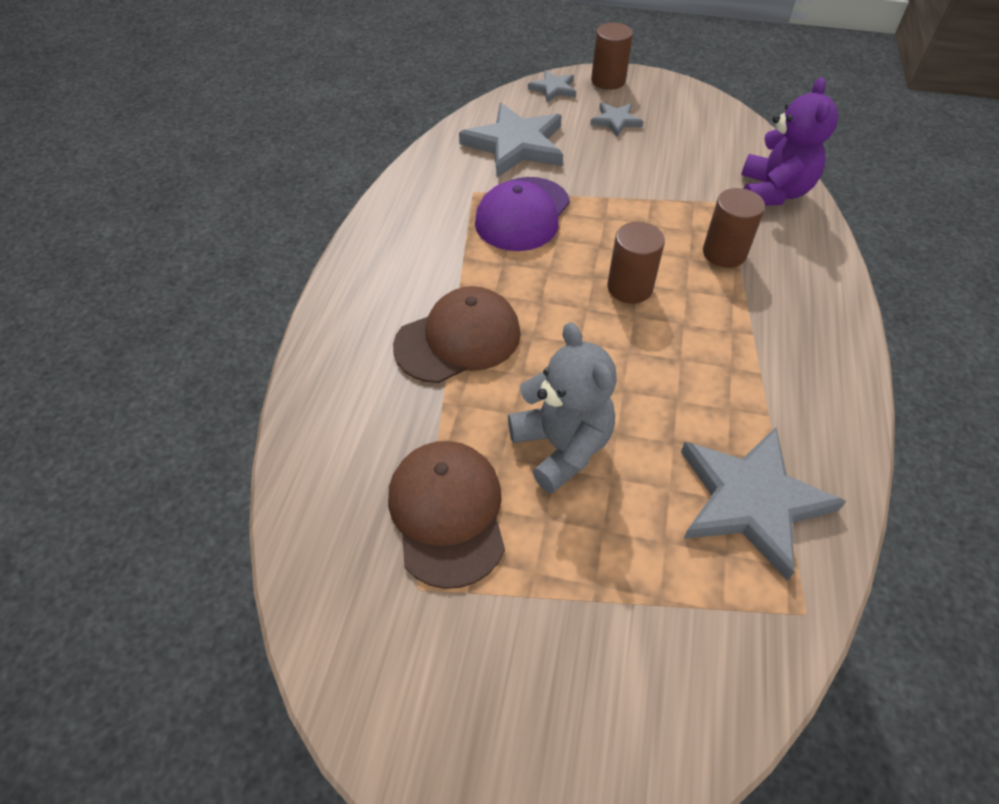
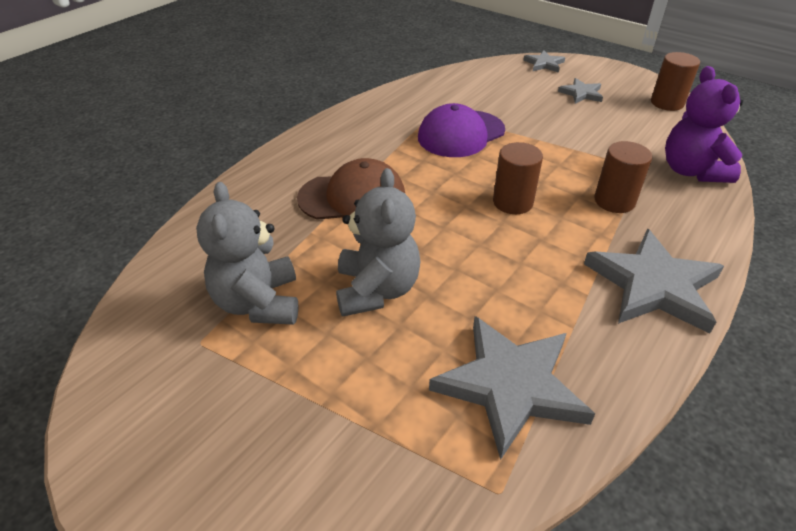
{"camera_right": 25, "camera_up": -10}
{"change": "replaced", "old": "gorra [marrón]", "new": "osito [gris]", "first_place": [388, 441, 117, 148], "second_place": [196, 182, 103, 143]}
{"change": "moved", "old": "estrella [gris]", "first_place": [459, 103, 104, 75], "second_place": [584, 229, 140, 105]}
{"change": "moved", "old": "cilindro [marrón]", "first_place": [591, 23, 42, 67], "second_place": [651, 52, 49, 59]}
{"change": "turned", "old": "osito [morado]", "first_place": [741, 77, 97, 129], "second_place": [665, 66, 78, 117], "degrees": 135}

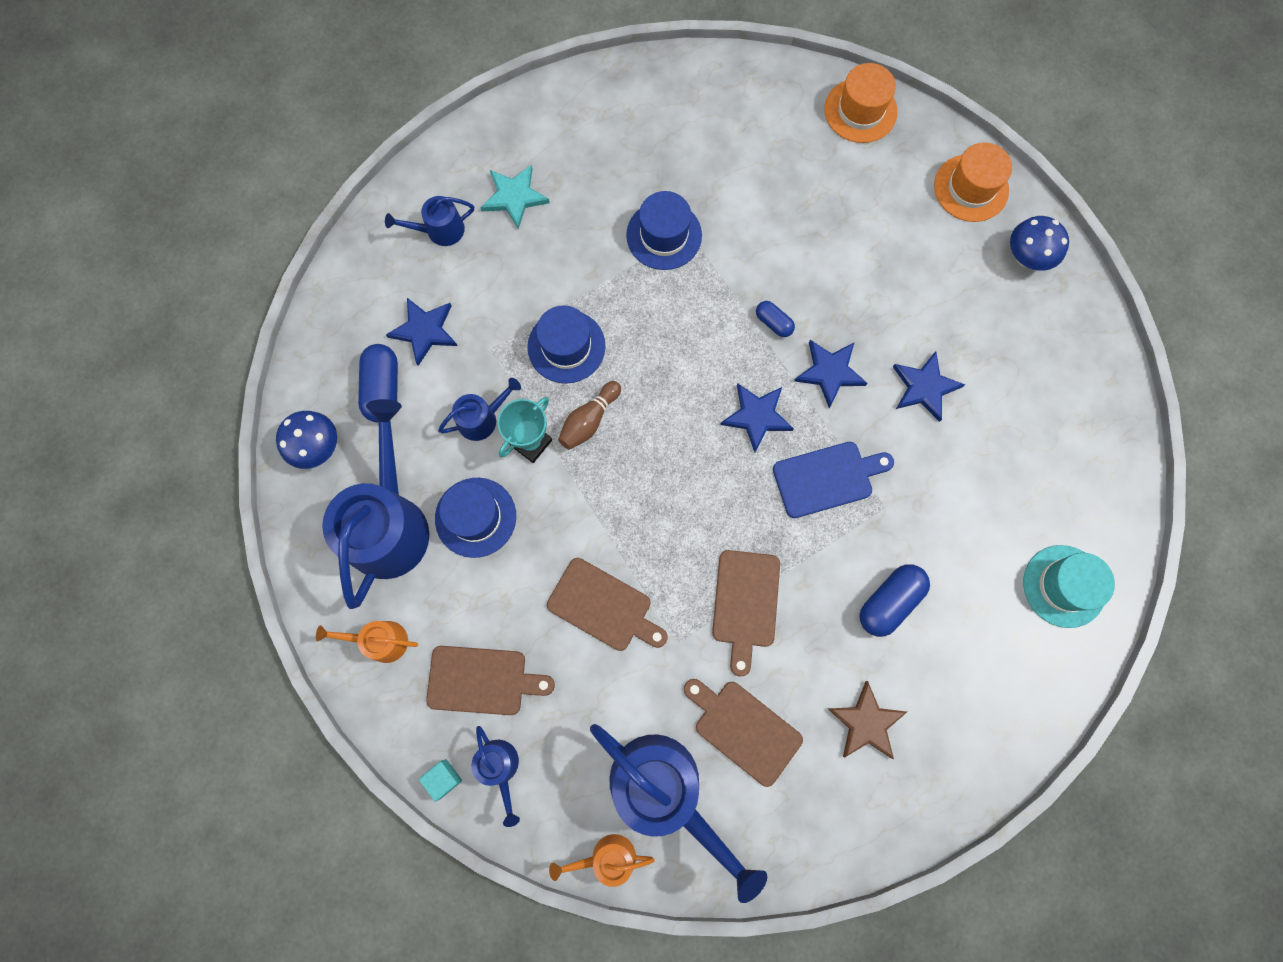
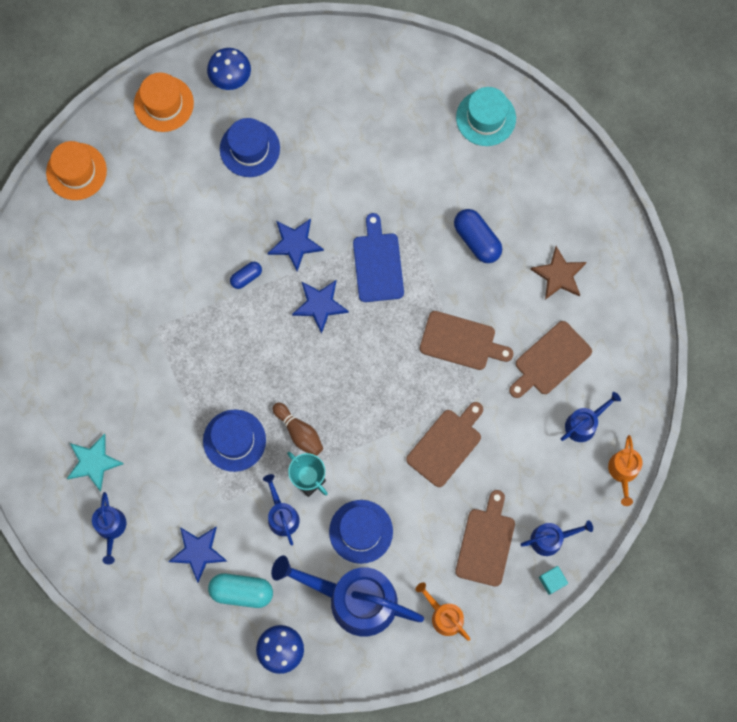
{"camera_right": -80, "camera_up": 0}
{"change": "recoloured", "old": "cápsula [azul]", "new": "cápsula [turquesa]", "first_place": [358, 344, 40, 78], "second_place": [208, 573, 65, 35]}
{"change": "moved", "old": "sombrero [azul]", "first_place": [626, 191, 76, 79], "second_place": [220, 118, 60, 59]}
{"change": "turned", "old": "regadera [naranja]", "first_place": [316, 621, 102, 42], "second_place": [415, 582, 55, 59], "degrees": 120}
{"change": "resized", "old": "regadera [azul]", "first_place": [590, 724, 177, 179], "second_place": [561, 392, 60, 50], "factor": 0.48}
{"change": "removed", "old": "estrella [azul]", "first_place": [893, 351, 72, 71]}

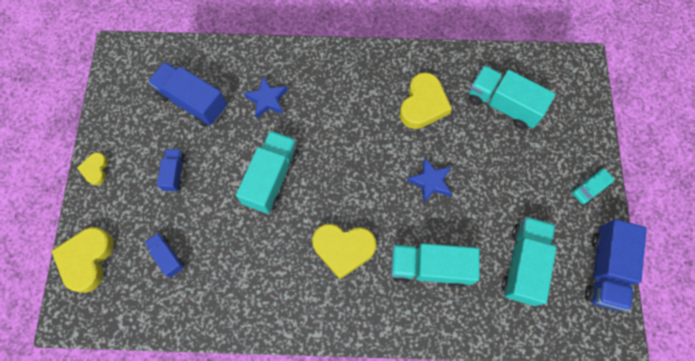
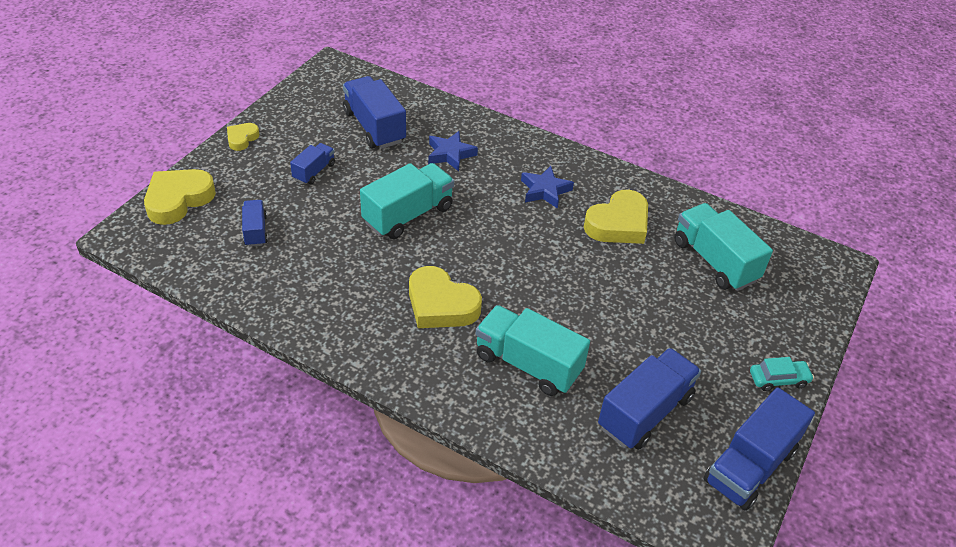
{"camera_right": 25, "camera_up": -25}
{"change": "moved", "old": "estrella [azul]", "first_place": [407, 158, 45, 46], "second_place": [521, 166, 53, 43]}
{"change": "recoloured", "old": "camión [turquesa]", "new": "camión [azul]", "first_place": [502, 216, 54, 90], "second_place": [598, 348, 103, 102]}

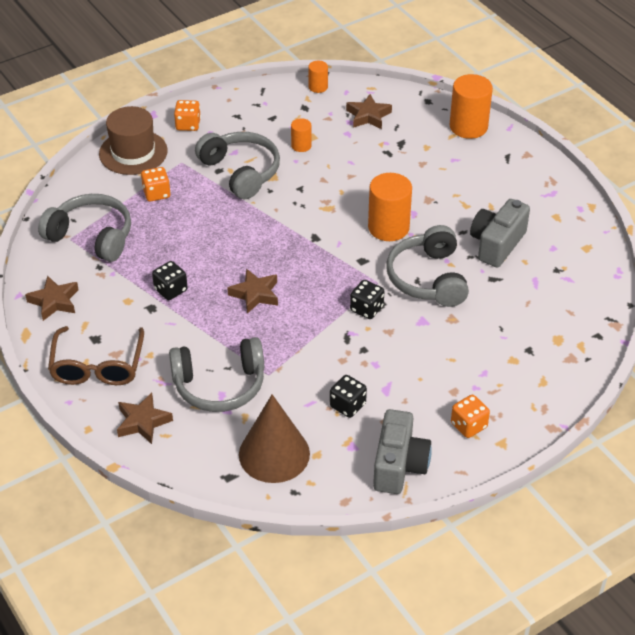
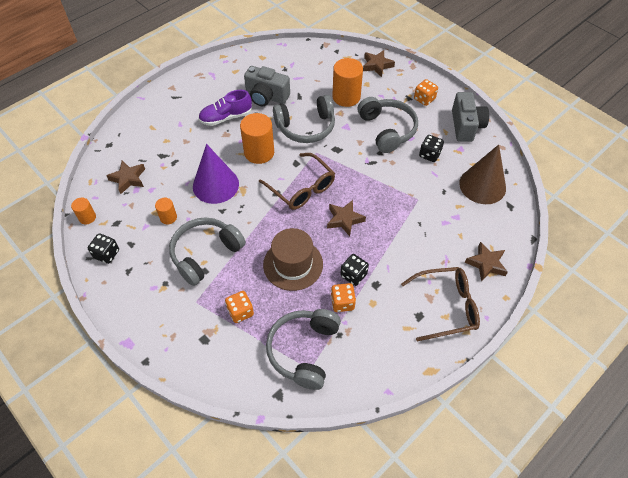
{"camera_right": -100, "camera_up": 10}
{"change": "moved", "old": "dado [negro]", "first_place": [350, 280, 34, 39], "second_place": [88, 234, 31, 30]}
{"change": "added", "new": "cono [morado]", "second_place": [193, 144, 46, 60]}
{"change": "added", "new": "zapato [morado]", "second_place": [198, 90, 54, 36]}
{"change": "added", "new": "gafas [marrón]", "second_place": [259, 153, 76, 57]}
{"change": "moved", "old": "sombrero [marrón]", "first_place": [99, 106, 69, 69], "second_place": [263, 228, 60, 63]}
{"change": "moved", "old": "dado [naranja]", "first_place": [174, 100, 27, 31], "second_place": [331, 283, 25, 29]}
{"change": "moved", "old": "cilindro [naranja]", "first_place": [450, 74, 43, 65], "second_place": [332, 58, 31, 49]}
{"change": "moved", "old": "auriculares [gris]", "first_place": [169, 337, 95, 75], "second_place": [358, 97, 60, 56]}
{"change": "moved", "old": "estrella [marrón]", "first_place": [25, 276, 54, 45], "second_place": [363, 50, 32, 27]}
{"change": "turned", "old": "cámara [gris]", "first_place": [373, 409, 59, 85], "second_place": [452, 92, 37, 50], "degrees": 90}

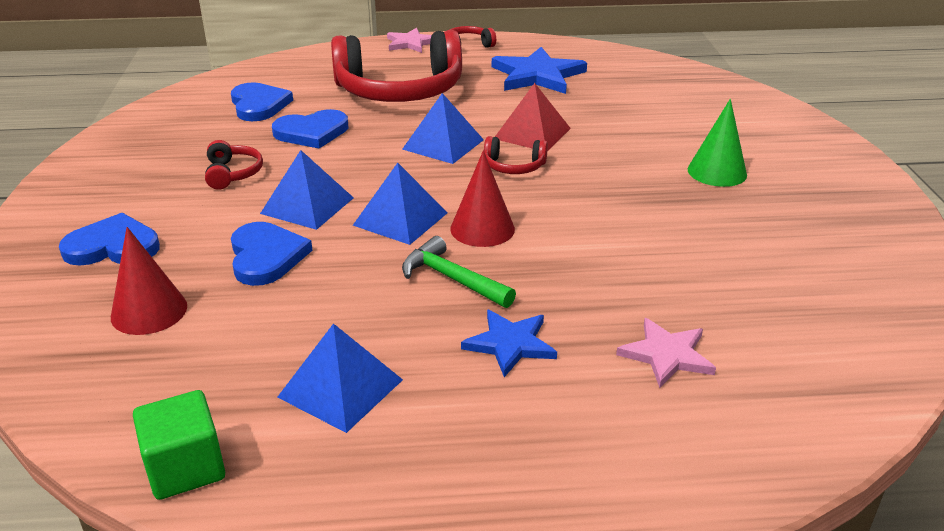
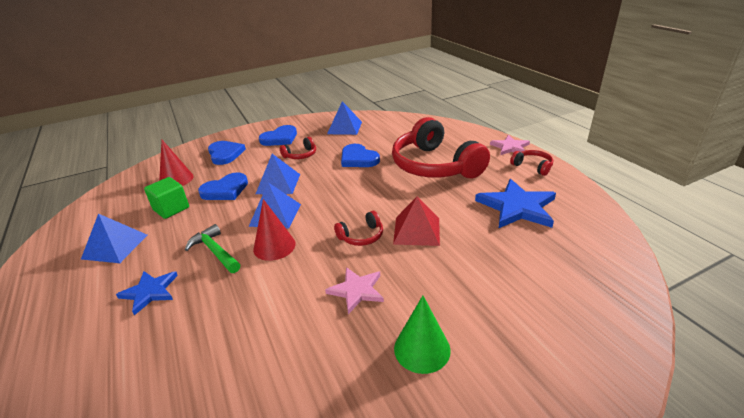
{"camera_right": 70, "camera_up": 0}
{"change": "moved", "old": "cubo [verde]", "first_place": [133, 390, 92, 110], "second_place": [144, 177, 45, 42]}
{"change": "turned", "old": "martillo [verde]", "first_place": [402, 236, 114, 72], "second_place": [185, 224, 55, 49], "degrees": -60}
{"change": "moved", "old": "corazón [azul]", "first_place": [231, 82, 62, 39], "second_place": [259, 125, 38, 21]}
{"change": "moved", "old": "estrella [rosa]", "first_place": [616, 318, 100, 70], "second_place": [325, 267, 59, 47]}
{"change": "moved", "old": "pirámide [azul]", "first_place": [402, 93, 82, 71], "second_place": [327, 101, 35, 34]}
{"change": "turned", "old": "auriculares [rojo]", "first_place": [484, 136, 64, 38], "second_place": [334, 211, 49, 35], "degrees": -105}

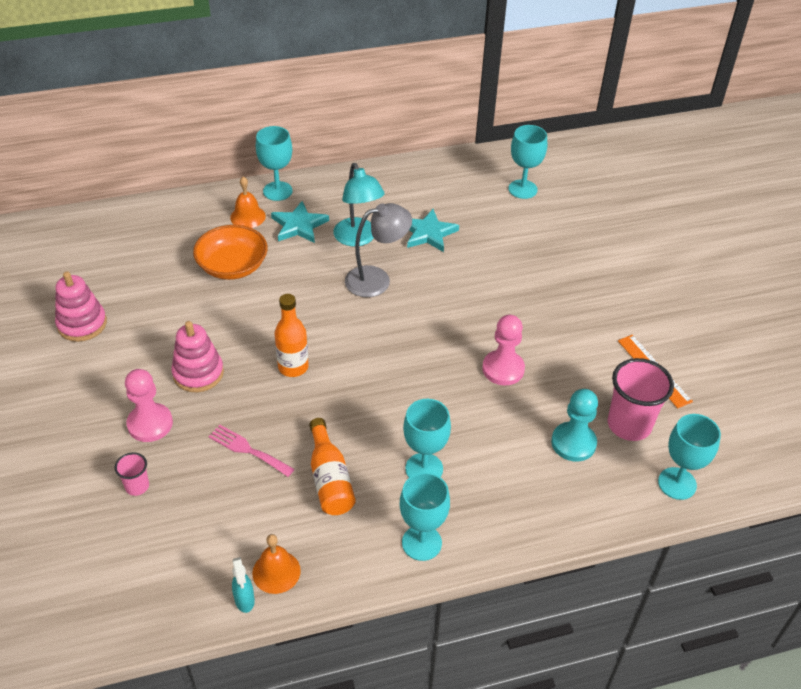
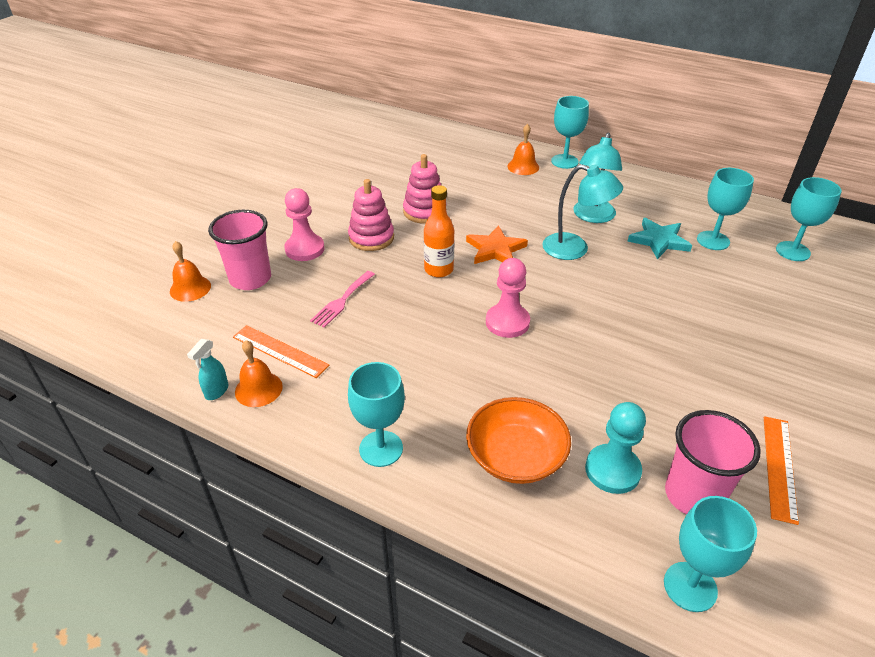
{"camera_right": 45, "camera_up": -5}
{"change": "added", "new": "campana [naranja]", "second_place": [170, 241, 41, 61]}
{"change": "resized", "old": "vaso [rosa]", "first_place": [115, 452, 34, 44], "second_place": [208, 210, 63, 80], "factor": 1.99}
{"change": "added", "new": "regla [naranja]", "second_place": [233, 325, 96, 53]}
{"change": "turned", "old": "tenedor [rosa]", "first_place": [208, 425, 86, 52], "second_place": [310, 271, 65, 56], "degrees": -135}
{"change": "moved", "old": "juguete apilable [rosa]", "first_place": [55, 271, 52, 71], "second_place": [403, 154, 39, 70]}
{"change": "added", "new": "estrella [naranja]", "second_place": [466, 225, 62, 39]}
{"change": "moved", "old": "cuenco [naranja]", "first_place": [193, 225, 75, 55], "second_place": [466, 397, 105, 87]}
{"change": "moved", "old": "peón [rosa]", "first_place": [482, 315, 43, 70], "second_place": [486, 258, 44, 80]}
{"change": "recoloured", "old": "lámpara [gris]", "new": "lámpara [turquesa]", "first_place": [345, 203, 67, 94], "second_place": [542, 164, 81, 96]}
{"change": "moved", "old": "copa [turquesa]", "first_place": [403, 399, 48, 78], "second_place": [697, 168, 57, 82]}
{"change": "removed", "old": "estrella [turquesa]", "first_place": [271, 201, 58, 42]}
{"change": "removed", "old": "botella [naranja]", "first_place": [309, 418, 47, 97]}

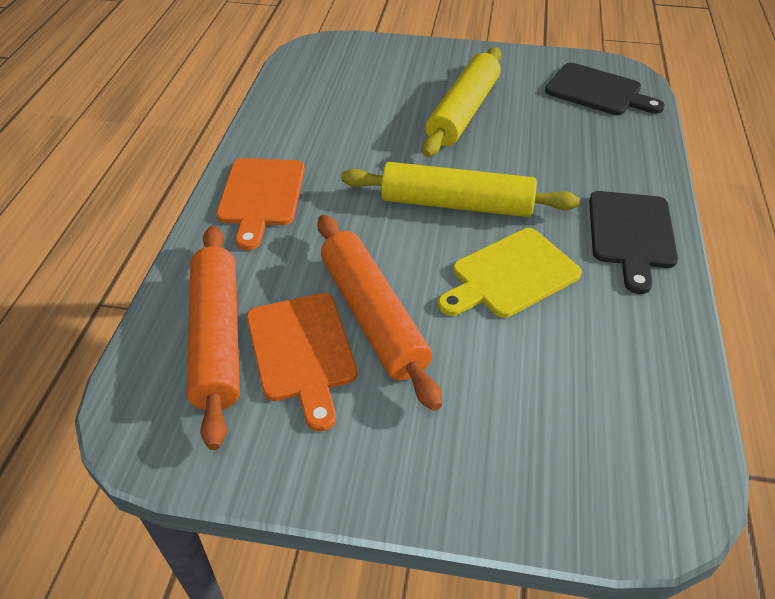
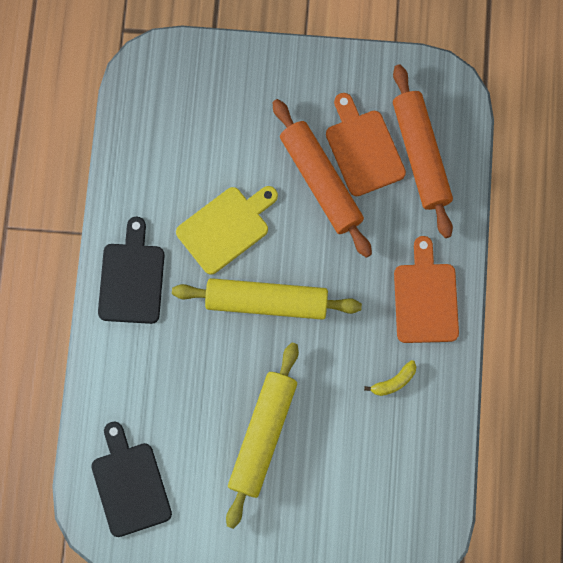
{"camera_right": 175, "camera_up": 30}
{"change": "turned", "old": "tabla de cortar [negro]", "first_place": [545, 63, 120, 52], "second_place": [91, 422, 81, 115], "degrees": 45}
{"change": "added", "new": "plátano [amarillo]", "second_place": [364, 360, 52, 36]}

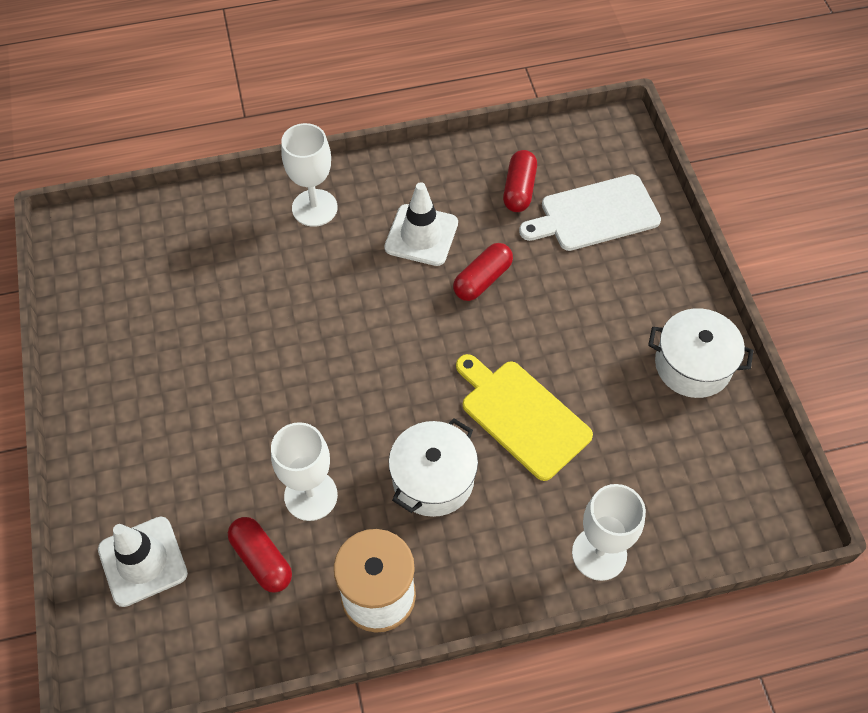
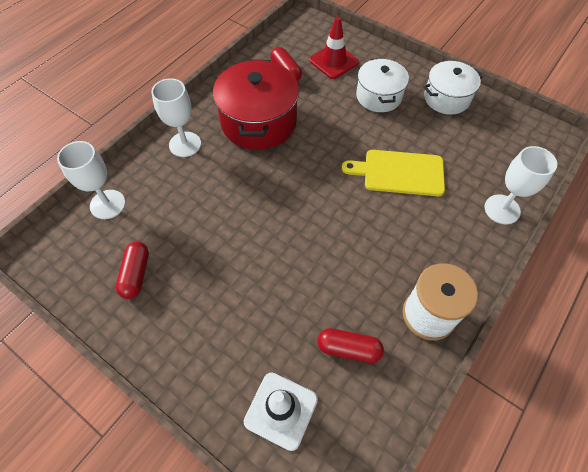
{"camera_right": -40, "camera_up": 0}
{"change": "moved", "old": "copa [blanco]", "first_place": [271, 422, 67, 99], "second_place": [57, 141, 68, 78]}
{"change": "moved", "old": "cápsula [rojo]", "first_place": [453, 243, 60, 58], "second_place": [116, 241, 33, 58]}
{"change": "replaced", "old": "cono de tráfico [blanco]", "new": "olla [rojo]", "first_place": [384, 182, 74, 84], "second_place": [213, 59, 86, 91]}
{"change": "replaced", "old": "tabla de cortar [blanco]", "new": "cono de tráfico [rojo]", "first_place": [519, 174, 142, 77], "second_place": [309, 17, 50, 62]}
{"change": "moved", "old": "olla [blanco]", "first_place": [389, 419, 89, 98], "second_place": [356, 58, 53, 54]}

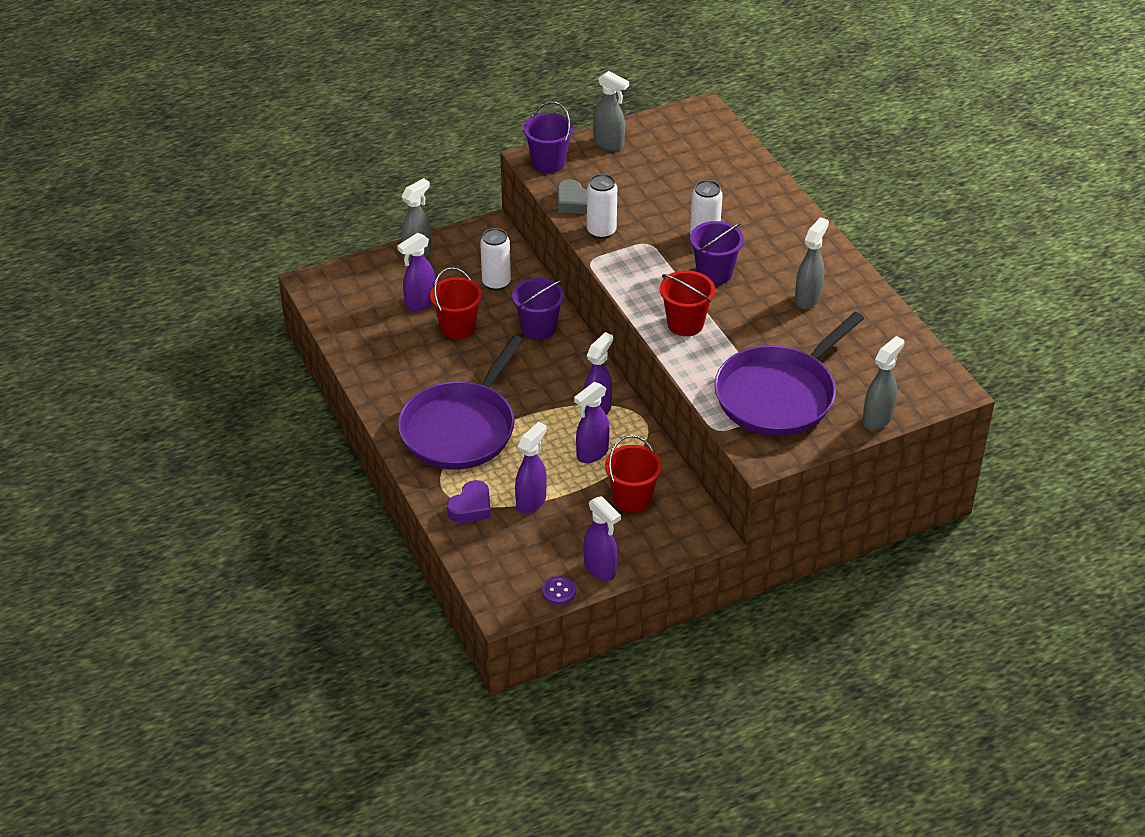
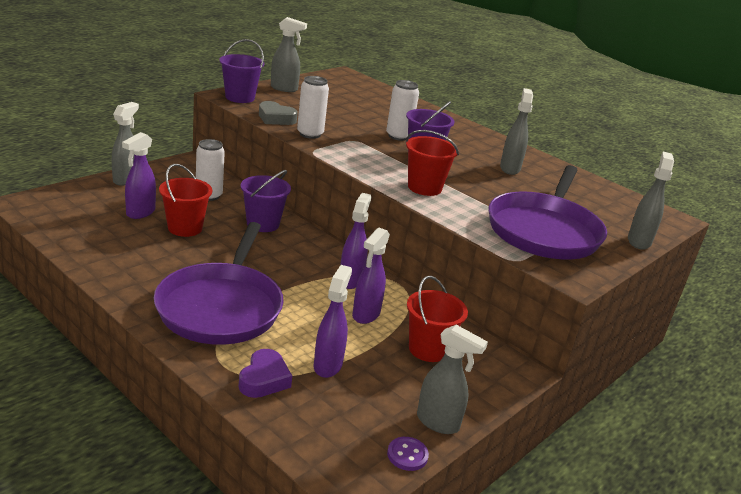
{"camera_right": -25, "camera_up": -15}
{"change": "recoloured", "old": "pulverizador [morado]", "new": "pulverizador [gris]", "first_place": [584, 496, 37, 85], "second_place": [417, 325, 71, 109]}

